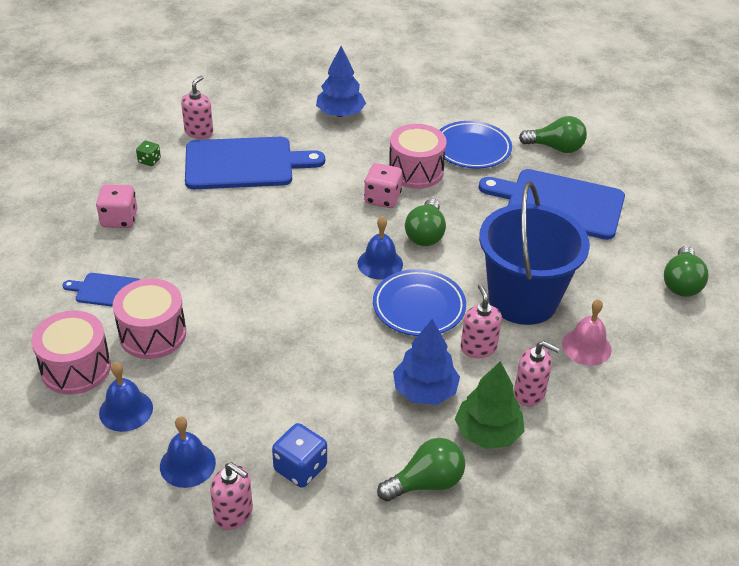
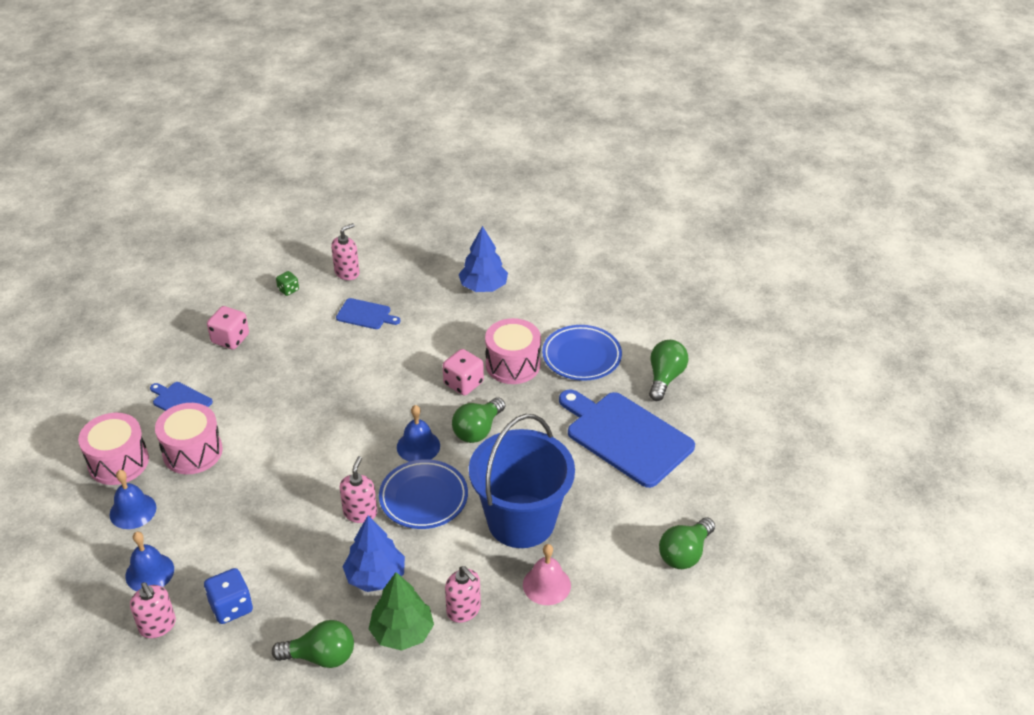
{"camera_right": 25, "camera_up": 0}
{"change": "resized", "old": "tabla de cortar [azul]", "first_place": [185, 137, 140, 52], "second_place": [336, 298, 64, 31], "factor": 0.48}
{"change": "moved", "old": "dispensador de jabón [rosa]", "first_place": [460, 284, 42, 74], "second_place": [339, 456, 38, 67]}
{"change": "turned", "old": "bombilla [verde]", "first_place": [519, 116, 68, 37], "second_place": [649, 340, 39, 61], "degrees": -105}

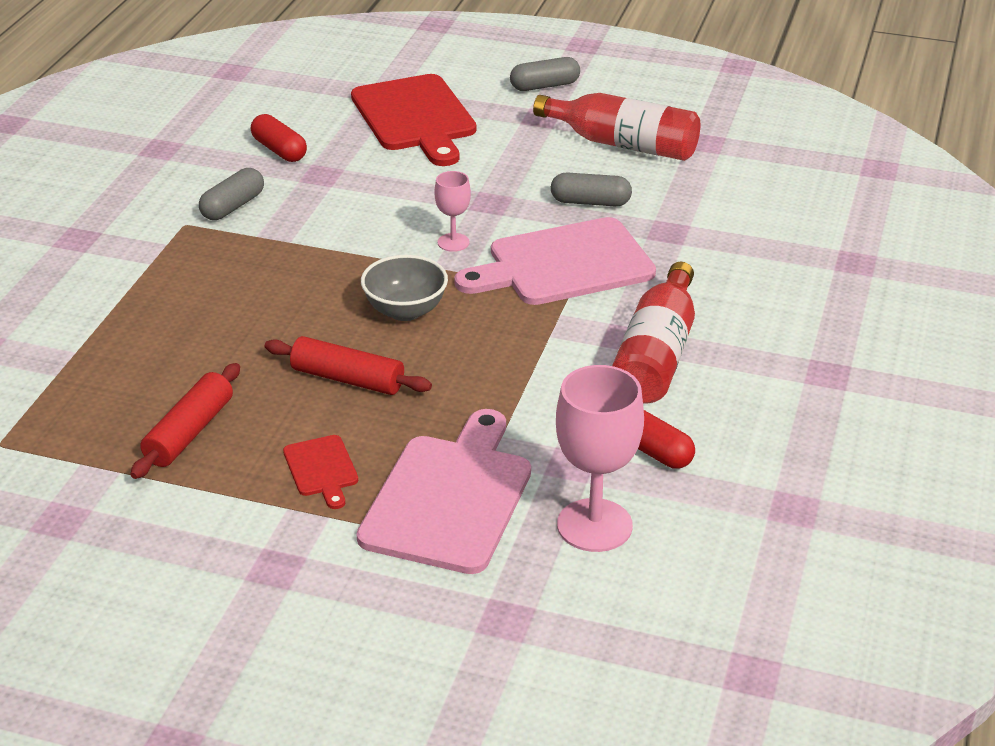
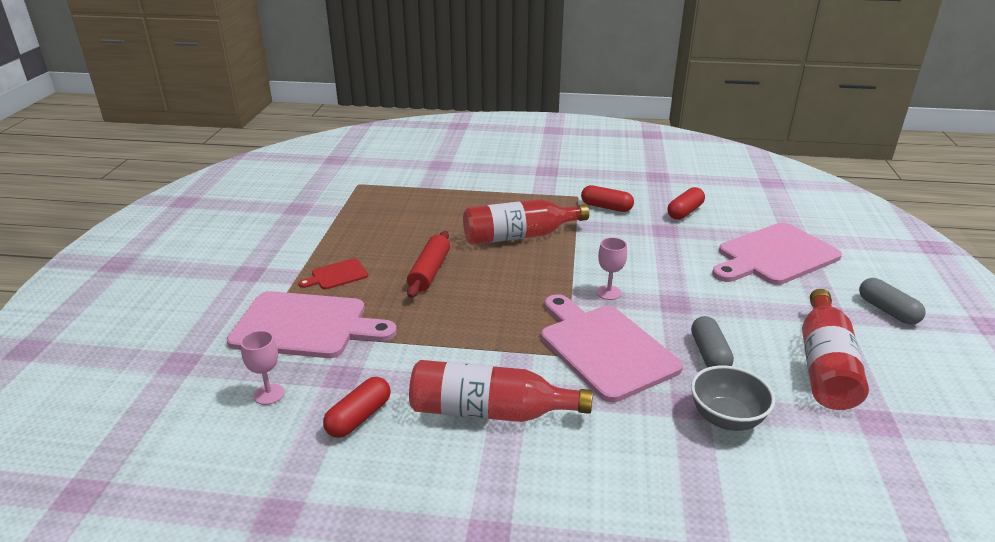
{"camera_right": 80, "camera_up": -5}
{"change": "resized", "old": "copa [rosa]", "first_place": [556, 365, 88, 187], "second_place": [241, 331, 44, 74], "factor": 0.53}
{"change": "added", "new": "botella [rojo]", "second_place": [463, 199, 126, 46]}
{"change": "recoloured", "old": "cápsula [gris]", "new": "cápsula [rojo]", "first_place": [199, 168, 65, 52], "second_place": [581, 185, 53, 27]}
{"change": "moved", "old": "cuenco [gris]", "first_place": [361, 255, 87, 66], "second_place": [691, 365, 84, 66]}
{"change": "recoloured", "old": "tabla de cortar [rojo]", "new": "tabla de cortar [rosa]", "first_place": [351, 74, 126, 92], "second_place": [712, 223, 130, 62]}
{"change": "removed", "old": "rodillo [rojo]", "first_place": [130, 363, 110, 116]}

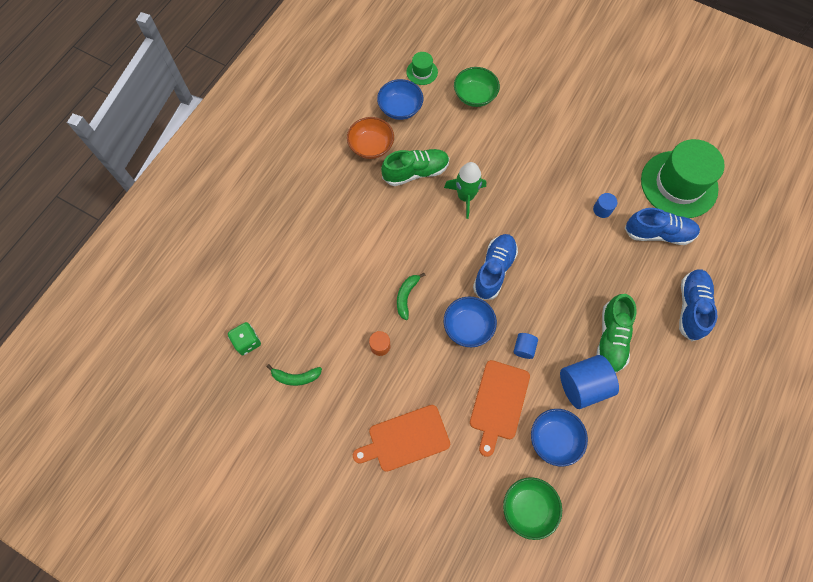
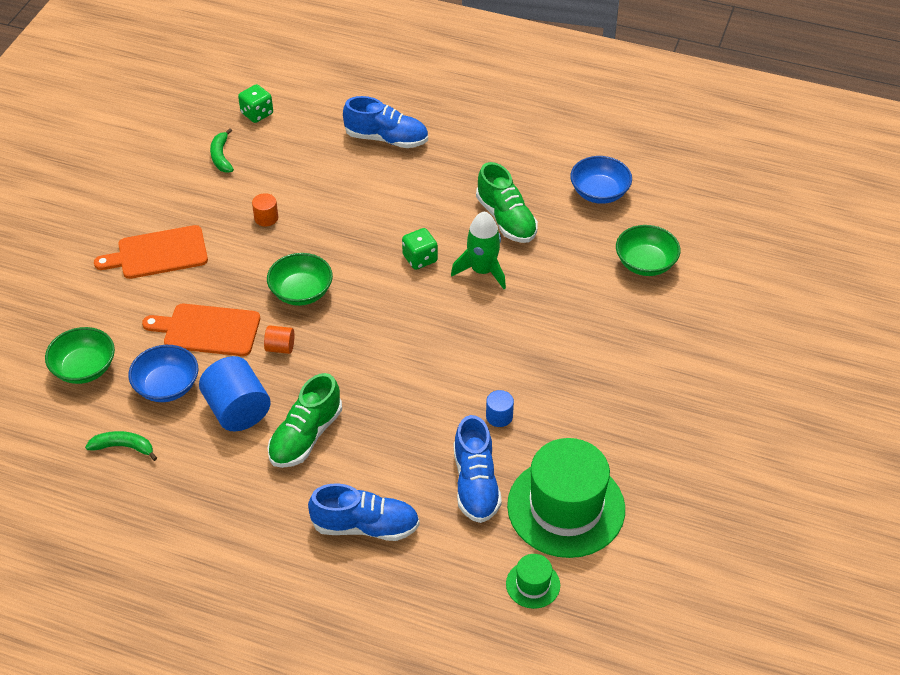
{"camera_right": 80, "camera_up": -20}
{"change": "moved", "old": "plátano [verde]", "first_place": [397, 273, 28, 47], "second_place": [85, 431, 72, 30]}
{"change": "turned", "old": "tabla de cortar [naranja]", "first_place": [353, 405, 97, 67], "second_place": [94, 225, 114, 54], "degrees": -75}
{"change": "recoloured", "old": "cilindro [azul]", "new": "cilindro [naranja]", "first_place": [513, 333, 25, 26], "second_place": [264, 325, 30, 29]}
{"change": "recoloured", "old": "cuenco [azul]", "new": "cuenco [verde]", "first_place": [444, 297, 53, 50], "second_place": [267, 253, 66, 53]}
{"change": "turned", "old": "zapato [verde]", "first_place": [597, 294, 40, 79], "second_place": [268, 373, 74, 95], "degrees": -60}
{"change": "moved", "old": "zapato [azul]", "first_place": [473, 234, 45, 66], "second_place": [343, 96, 85, 52]}
{"change": "added", "new": "dado [verde]", "second_place": [402, 228, 36, 42]}
{"change": "moved", "old": "sombrero [verde]", "first_place": [406, 52, 32, 33], "second_place": [506, 554, 54, 55]}
{"change": "removed", "old": "cuenco [naranja]", "first_place": [347, 117, 47, 42]}

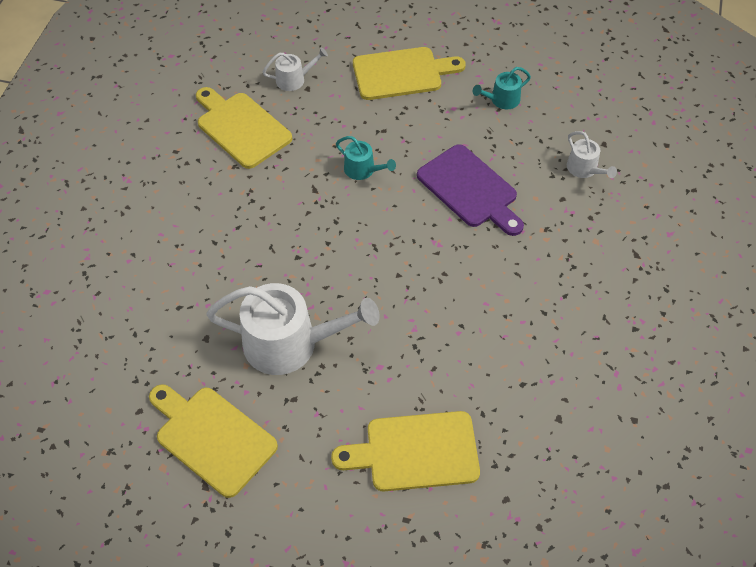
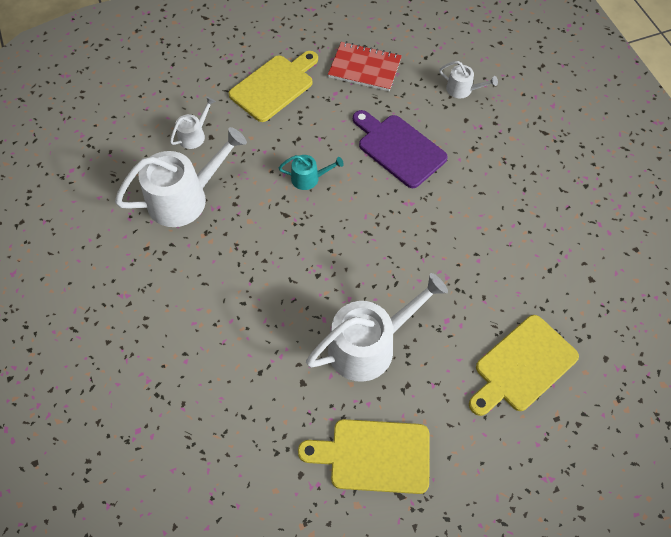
{"camera_right": -35, "camera_up": 5}
{"change": "replaced", "old": "tabla de cortar [amarillo]", "new": "regadera [blanco]", "first_place": [196, 87, 96, 82], "second_place": [115, 127, 132, 100]}
{"change": "replaced", "old": "regadera [turquesa]", "new": "cuaderno [rojo]", "first_place": [473, 67, 58, 42], "second_place": [328, 42, 74, 49]}
{"change": "turned", "old": "tabla de cortar [morado]", "first_place": [417, 144, 107, 92], "second_place": [353, 110, 95, 78], "degrees": -150}

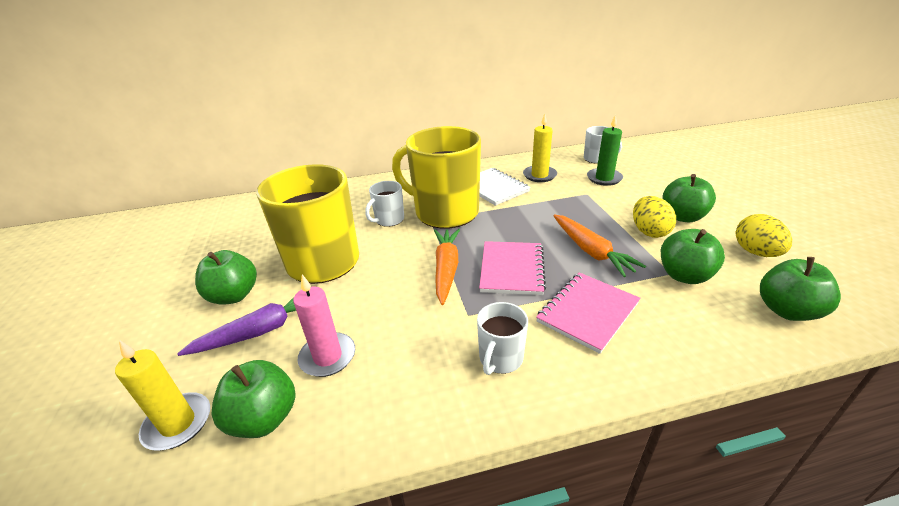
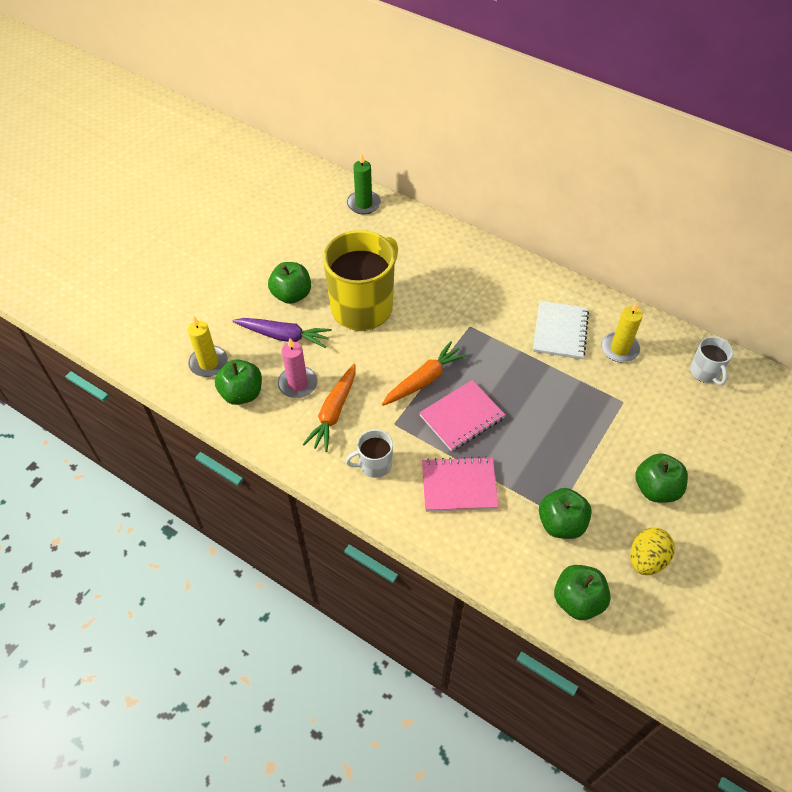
{"camera_right": 45, "camera_up": 20}
{"change": "moved", "old": "zanahoria [naranja]", "first_place": [553, 214, 93, 63], "second_place": [303, 364, 53, 88]}
{"change": "moved", "old": "vela [verde]", "first_place": [587, 114, 36, 72], "second_place": [347, 153, 34, 62]}
{"change": "removed", "old": "taza [blanco]", "first_place": [365, 181, 39, 46]}
{"change": "removed", "old": "taza [amarillo]", "first_place": [392, 126, 89, 102]}
{"change": "removed", "old": "huevo [amarillo]", "first_place": [633, 196, 43, 42]}

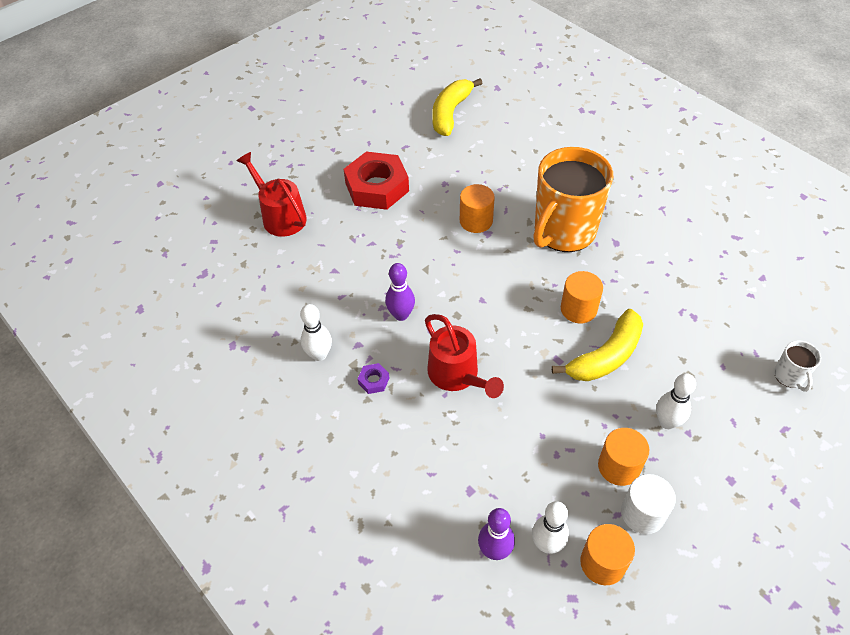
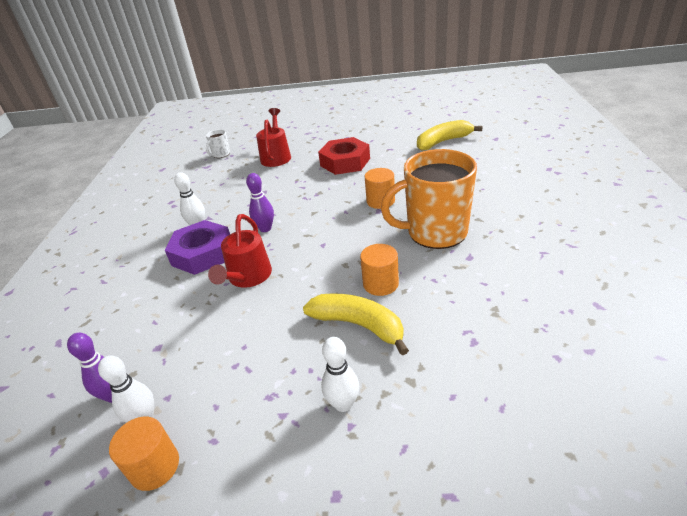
{"camera_right": 45, "camera_up": -15}
{"change": "resized", "old": "tuerca [morado]", "first_place": [358, 363, 31, 31], "second_place": [165, 220, 65, 55], "factor": 2.5}
{"change": "moved", "old": "taza [blanco]", "first_place": [774, 340, 47, 52], "second_place": [206, 129, 24, 29]}
{"change": "turned", "old": "plátano [amarillo]", "first_place": [552, 309, 91, 72], "second_place": [303, 293, 106, 62], "degrees": -150}
{"change": "removed", "old": "cilindro [naranja]", "first_place": [598, 428, 51, 58]}
{"change": "removed", "old": "cilindro [blanco]", "first_place": [621, 474, 55, 60]}

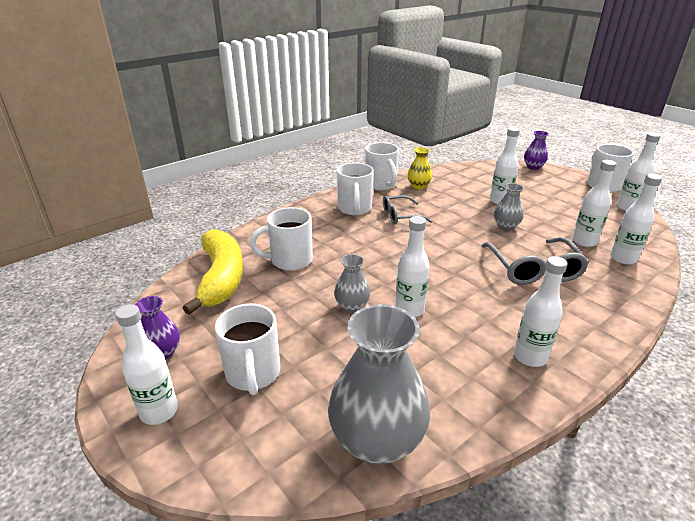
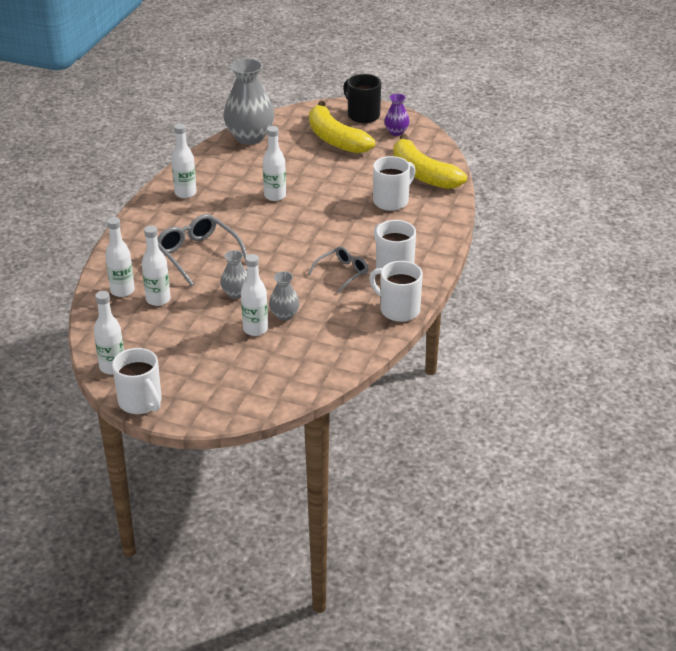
{"camera_right": 150, "camera_up": 5}
{"change": "moved", "old": "florero [gris]", "first_place": [334, 254, 36, 59], "second_place": [269, 271, 31, 50]}
{"change": "replaced", "old": "taza [blanco]", "new": "plátano [amarillo]", "first_place": [215, 304, 65, 91], "second_place": [309, 101, 66, 53]}
{"change": "replaced", "old": "botella [blanco]", "new": "taza [negro]", "first_place": [115, 304, 63, 121], "second_place": [343, 74, 38, 49]}
{"change": "removed", "old": "florero [amarillo]", "first_place": [407, 147, 25, 42]}
{"change": "removed", "old": "florero [morado]", "first_place": [524, 131, 25, 39]}

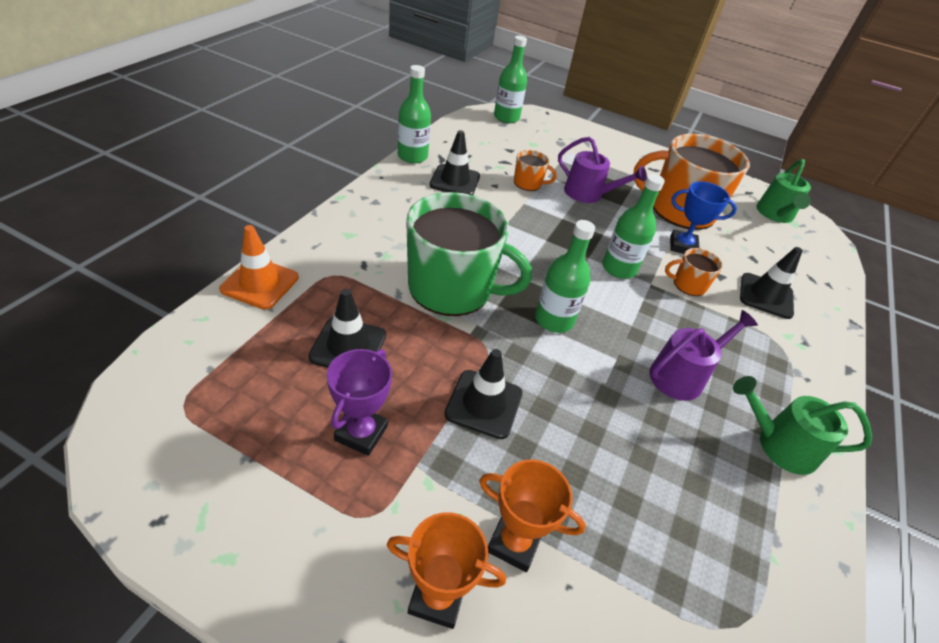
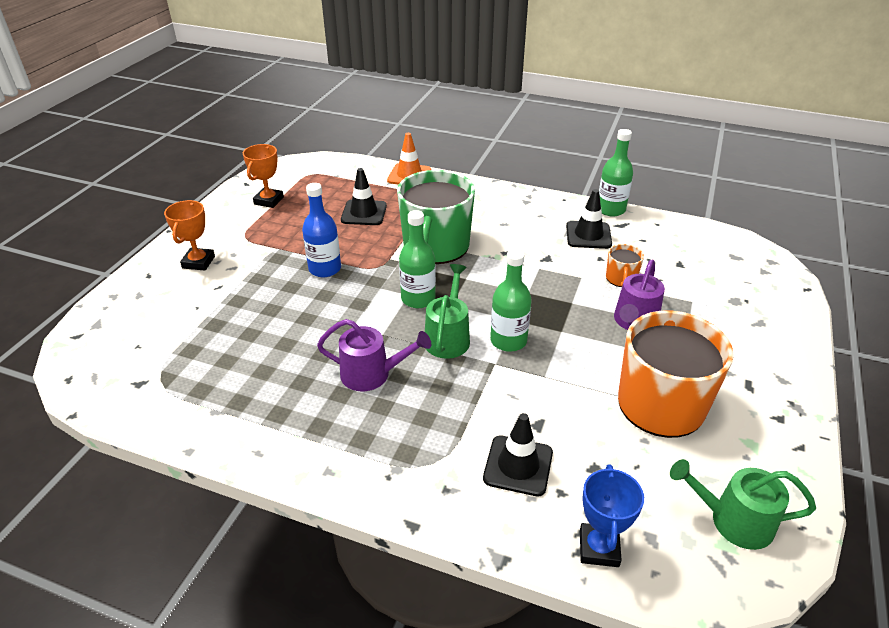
{"camera_right": 90, "camera_up": -5}
{"change": "moved", "old": "trofeo [naranja]", "first_place": [479, 459, 107, 113], "second_place": [243, 144, 41, 64]}
{"change": "replaced", "old": "cono de tráfico [negro]", "new": "botella [azul]", "first_place": [444, 349, 79, 90], "second_place": [302, 183, 39, 94]}
{"change": "turned", "old": "regadera [morado]", "first_place": [650, 310, 108, 91], "second_place": [317, 319, 114, 72], "degrees": -45}
{"change": "moved", "old": "regadera [verde]", "first_place": [733, 376, 139, 99], "second_place": [425, 264, 45, 95]}
{"change": "moved", "old": "trofeo [azul]", "first_place": [670, 181, 67, 73], "second_place": [580, 464, 64, 103]}
{"change": "removed", "old": "trofeo [morado]", "first_place": [327, 349, 65, 107]}
{"change": "removed", "old": "botella [verde]", "first_place": [494, 36, 33, 87]}
{"change": "removed", "old": "taza [naranja]", "first_place": [665, 248, 58, 48]}

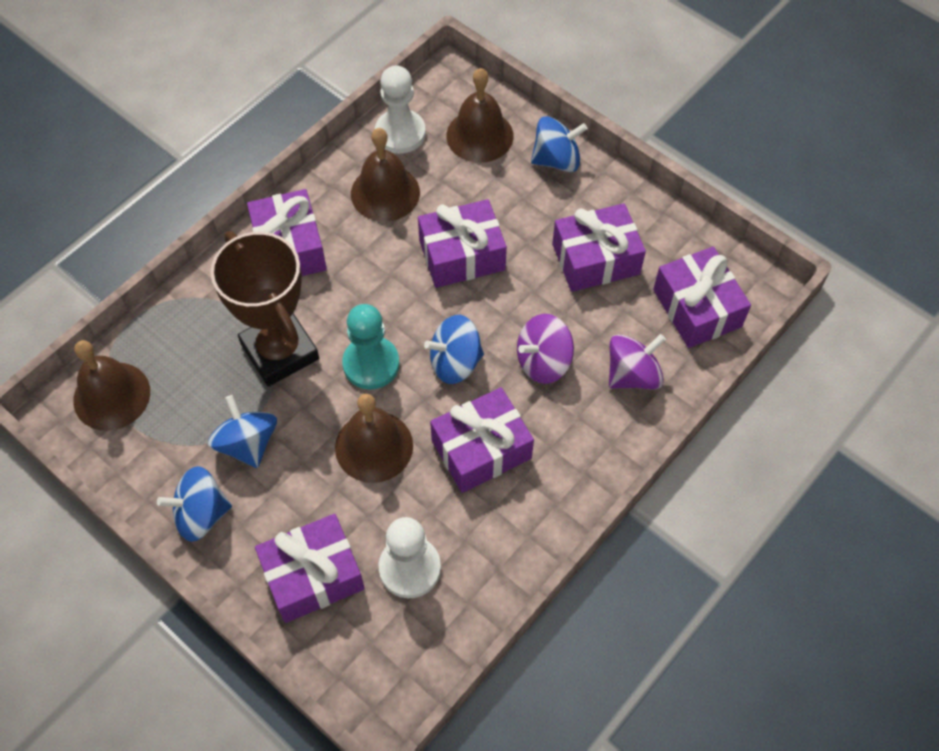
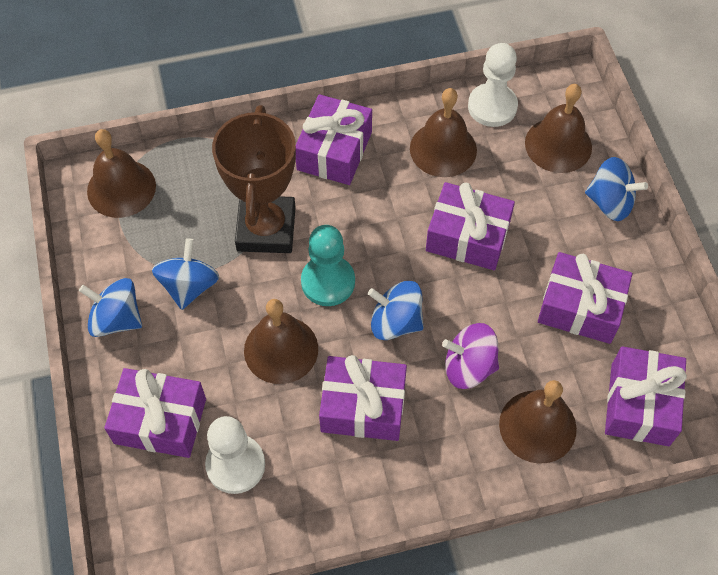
{"camera_right": 35, "camera_up": 0}
{"change": "replaced", "old": "peonza [morado]", "new": "campana [marrón]", "first_place": [609, 334, 57, 56], "second_place": [499, 380, 78, 84]}

